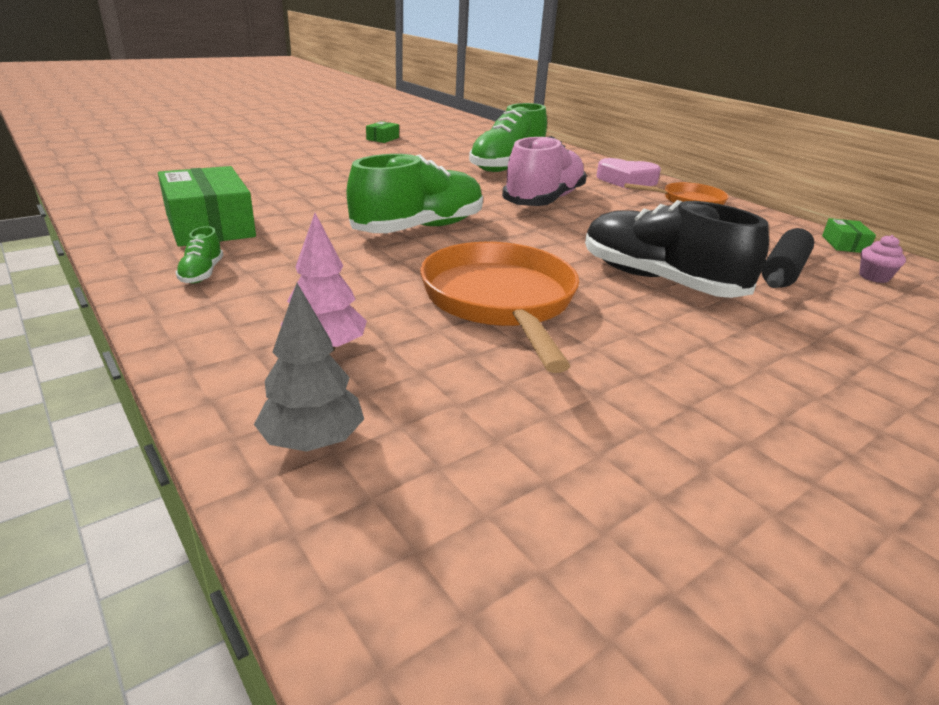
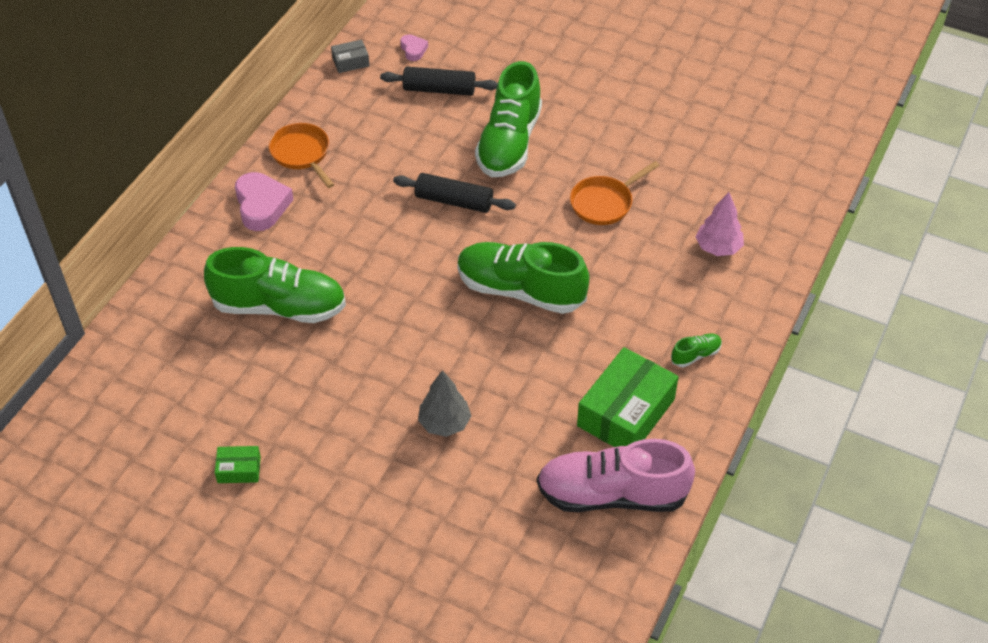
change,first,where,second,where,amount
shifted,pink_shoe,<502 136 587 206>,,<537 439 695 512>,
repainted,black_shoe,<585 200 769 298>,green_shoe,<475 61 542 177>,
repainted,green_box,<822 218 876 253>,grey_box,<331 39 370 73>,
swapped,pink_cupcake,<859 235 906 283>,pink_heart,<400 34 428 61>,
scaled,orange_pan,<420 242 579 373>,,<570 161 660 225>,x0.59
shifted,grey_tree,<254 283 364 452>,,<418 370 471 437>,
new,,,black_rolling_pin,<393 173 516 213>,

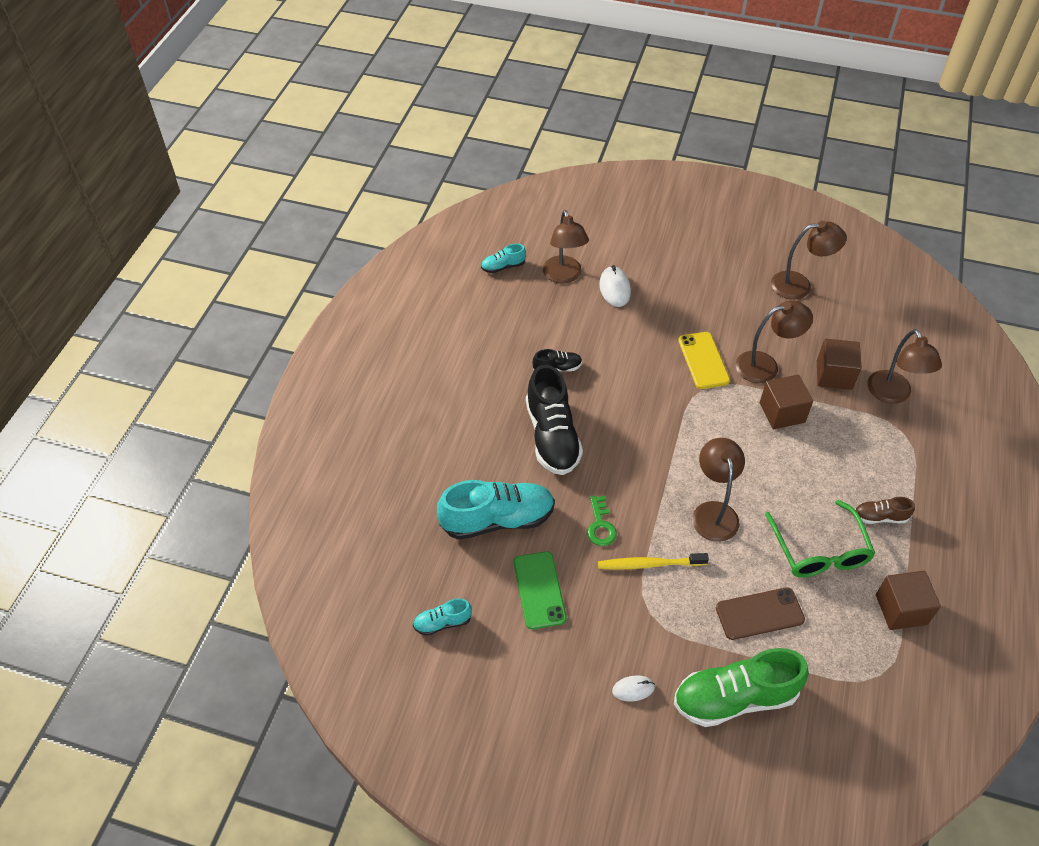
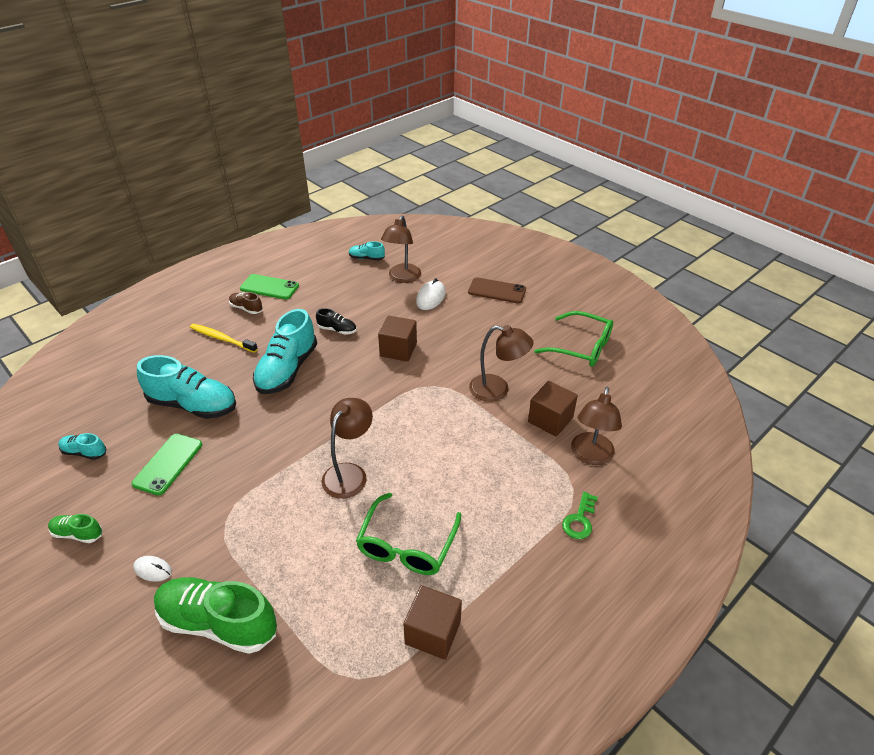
change,first,where,second,where,amount
swapped,brown_lamp,<771 221 847 300>,green_glasses,<534 311 613 367>,
gone,yellow_phone,<678 332 730 389>,,,
repainted,black_shoe,<526 365 583 475>,turquoise_shoe,<253 309 317 394>,
shifted,brown_cube,<760 375 813 429>,,<378 316 417 362>,
shifted,green_key,<587 496 617 546>,,<562 492 598 539>,
shifted,brown_shoe,<855 497 915 524>,,<229 292 263 314>,
shifted,yellow_toothbrush,<598 553 709 570>,,<190 324 258 353>,
shifted,brown_phone,<716 587 805 640>,,<468 277 526 303>,
new,,,green_phone,<240 274 299 299>,
new,,,green_shoe,<48 514 102 543>,

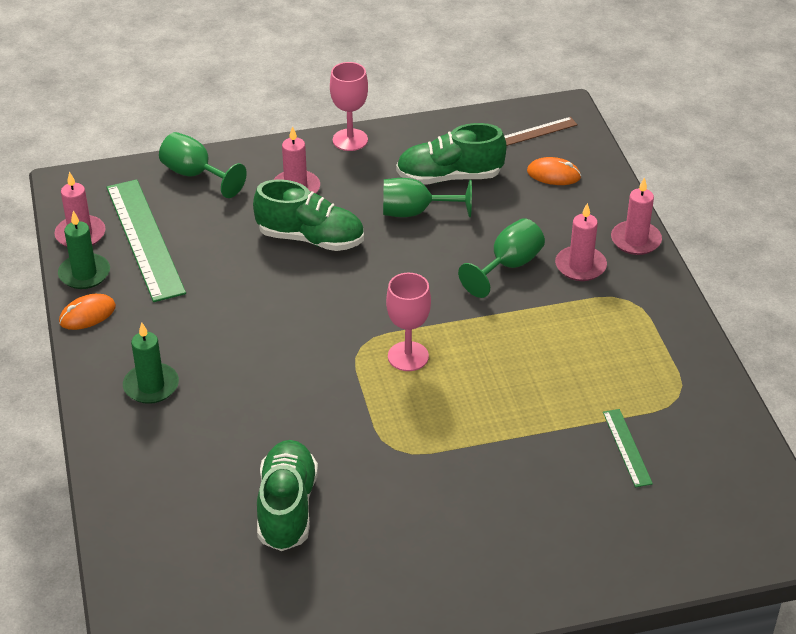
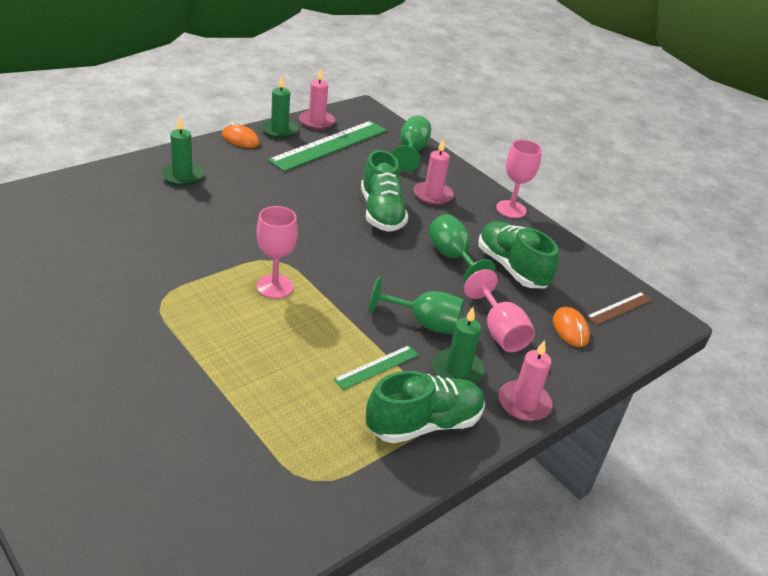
change,first,where,second,where,amount
rotated,brown_ruler,<504 117 578 146>,,<586 292 652 325>,75 degrees counterclockwise
repainted,pink_candle,<555 203 607 281>,green_candle,<433 307 485 384>,
shifted,green_ruler,<603 409 653 487>,,<333 345 419 390>,
shifted,green_shoe,<257 440 318 551>,,<366 371 485 443>,
new,,,pink_goblet,<464 269 535 352>,

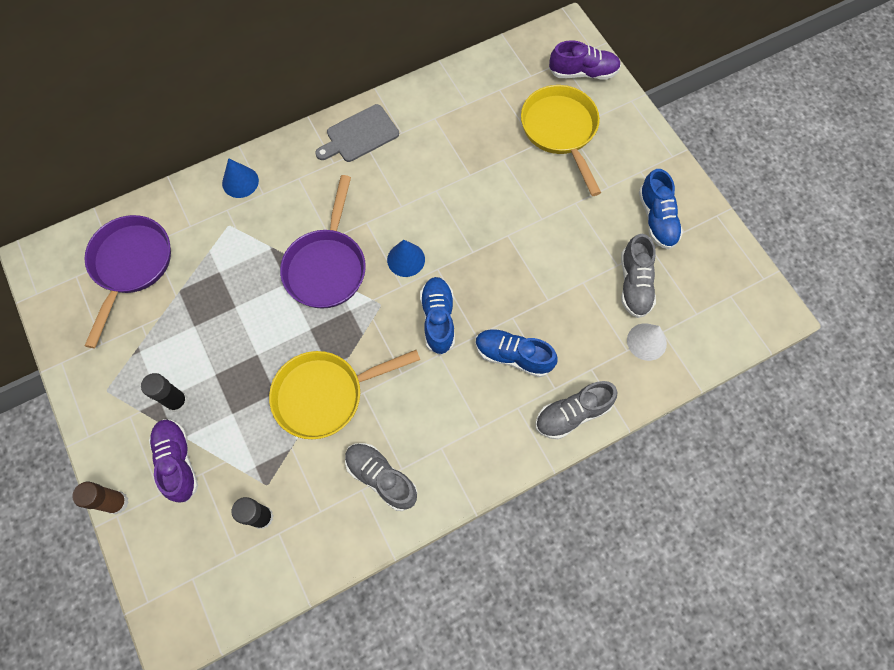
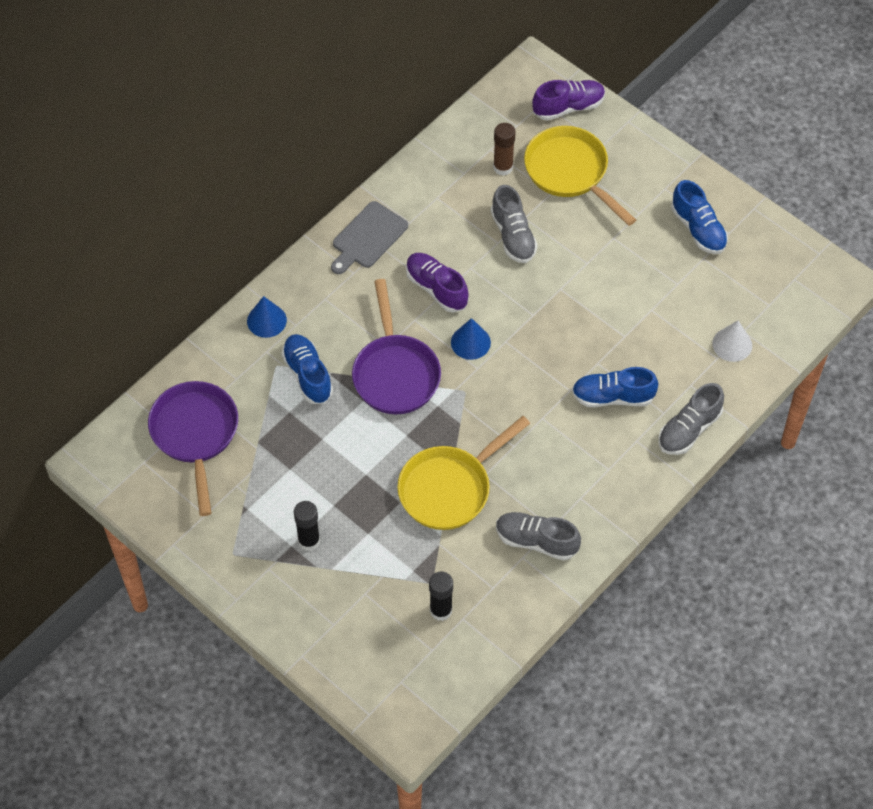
change,first,where,second,where,amount
shifted,grey_shoe,<621 234 656 318>,,<491 185 538 263>,
shifted,blue_shoe,<420 277 455 355>,,<281 334 333 404>,
shifted,purple_shoe,<149 419 198 503>,,<406 253 469 313>,
shifted,brown_glue_stick,<72 482 129 514>,,<493 123 516 176>,

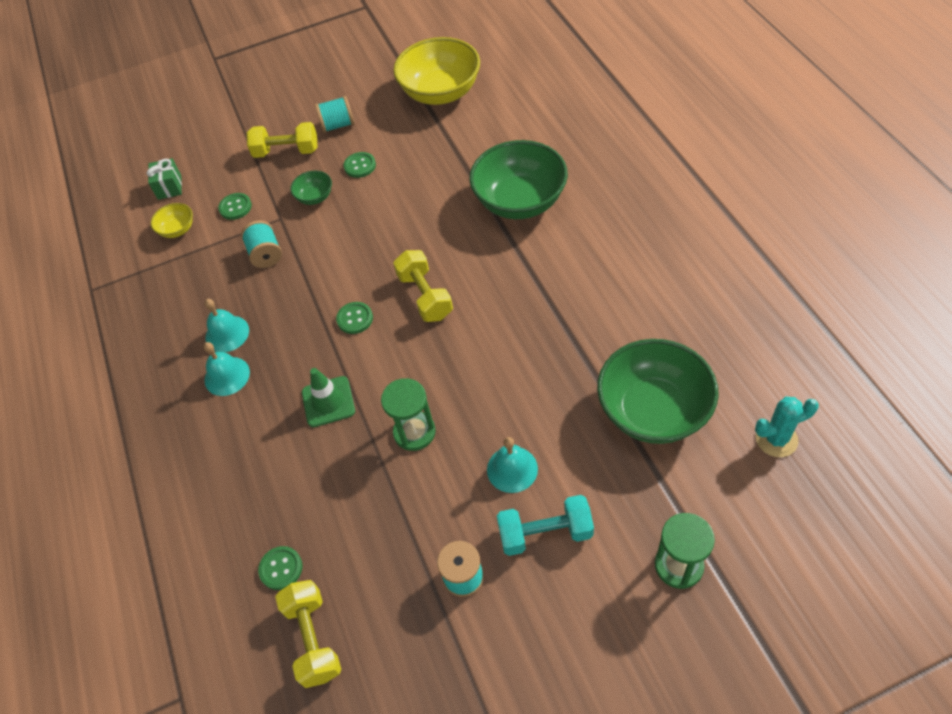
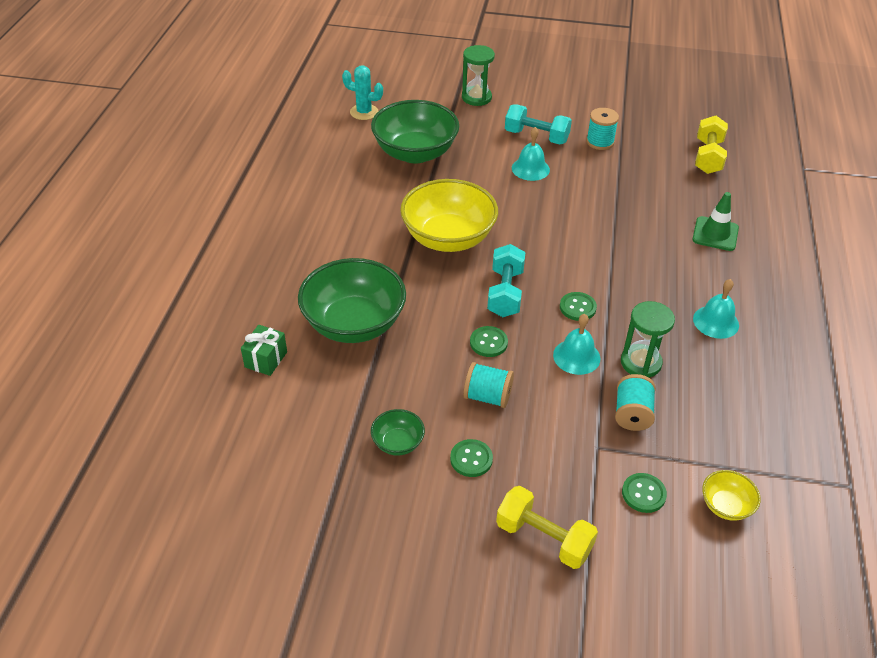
change,first,where,second,where,amount
shifted,yellow_bowl,<393 37 480 105>,,<400 179 498 252>,
shifted,turquoise_spool,<315 96 354 133>,,<463 362 514 408>,
shifted,green_gift,<147 158 182 200>,,<241 325 287 376>,
shifted,green_bowl,<290 171 332 205>,,<371 409 425 455>,
repainted,yellow_dumbbell,<393 250 453 322>,turquoise_dumbbell,<487 244 525 317>,
shifted,turquoise_bell,<204 299 249 352>,,<553 314 600 375>,
shifted,green_traffic_cone,<302 368 355 427>,,<692 192 739 251>,
shifted,green_hourglass,<381 378 436 451>,,<621 301 675 378>,
shifted,green_button,<258 546 302 590>,,<470 326 508 357>,

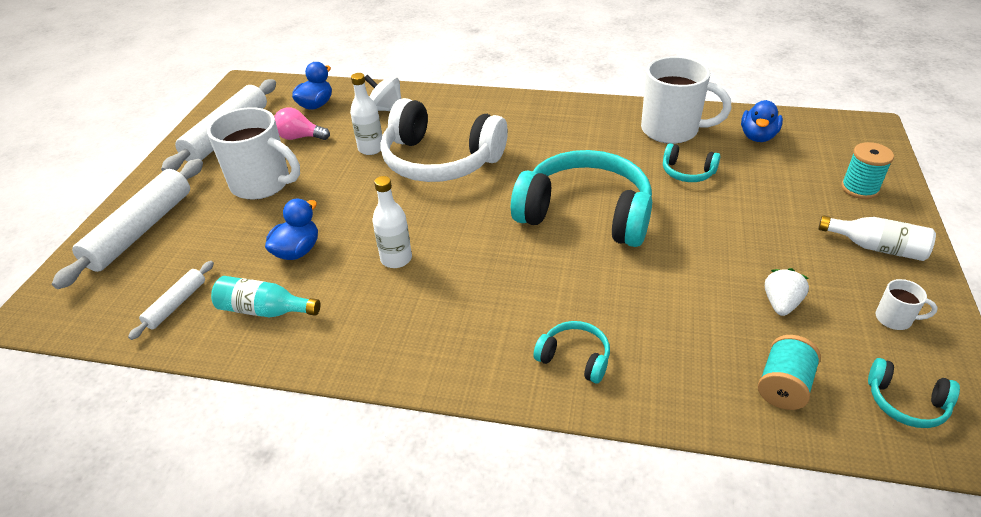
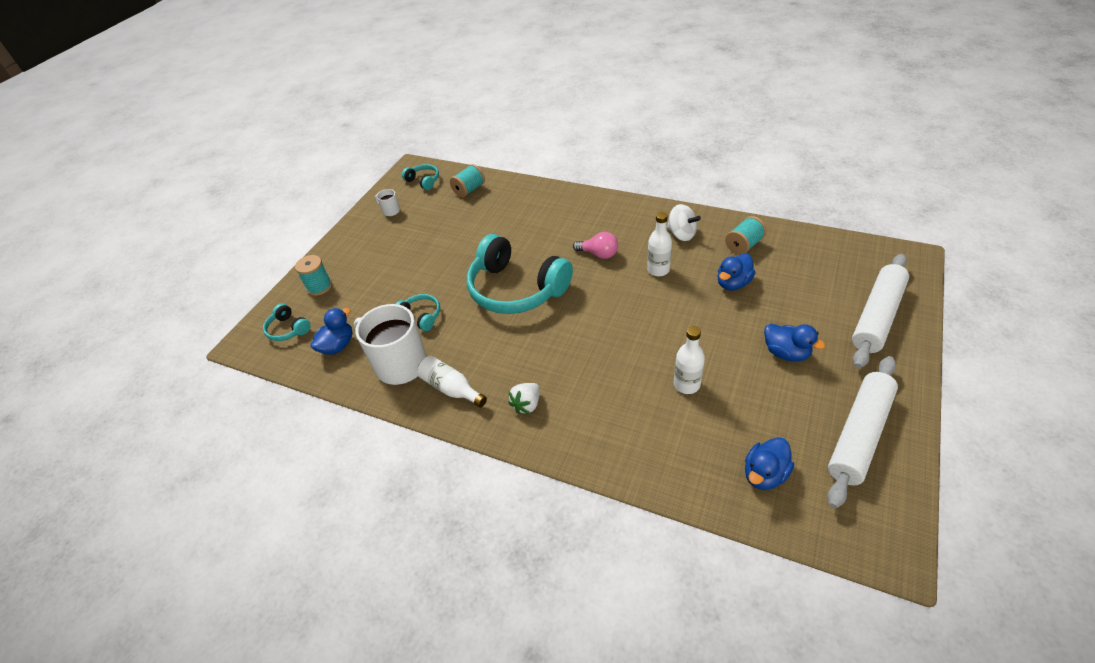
change,first,where,second,where,amount
shifted,white_spinning_top,<365 75 401 111>,,<667 204 701 241>,
gone,white_headphones,<380 98 508 182>,,,
swapped,white_mug,<207 107 300 200>,blue_duck,<764 324 825 362>,
shifted,pink_light_bulb,<274 107 330 140>,,<573 232 618 259>,
shifted,white_bottle,<818 215 936 261>,,<417 355 487 408>,
gone,white_rolling_pin,<128 261 214 340>,,,
shifted,white_strawberry,<765 268 809 316>,,<508 383 540 414>,
swapped,turquoise_bottle,<211 276 321 318>,turquoise_spool,<725 216 767 255>,
shifted,turquoise_headphones,<533 321 610 383>,,<263 303 311 341>,

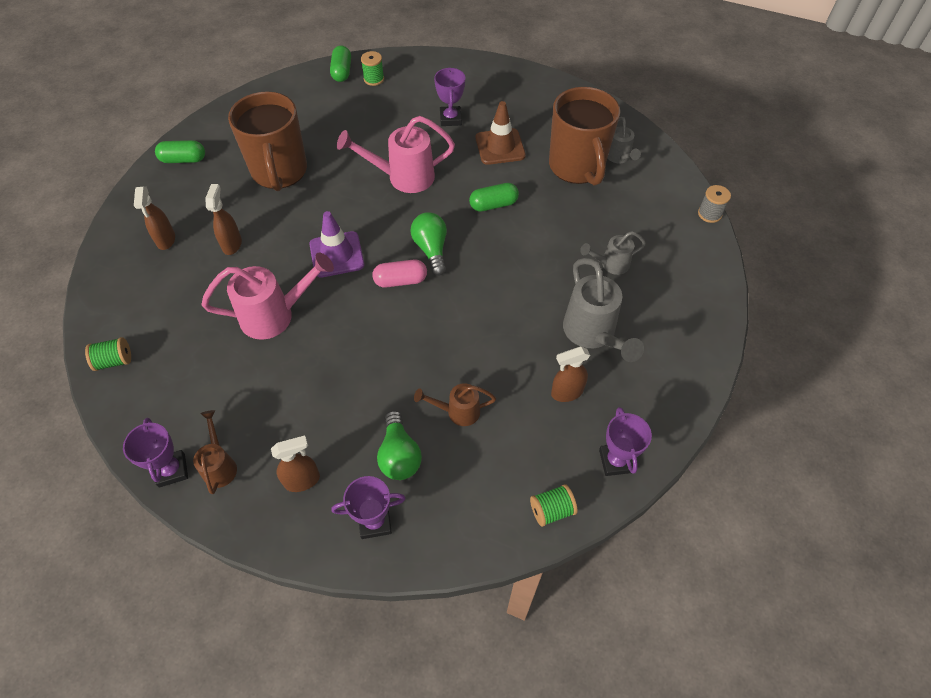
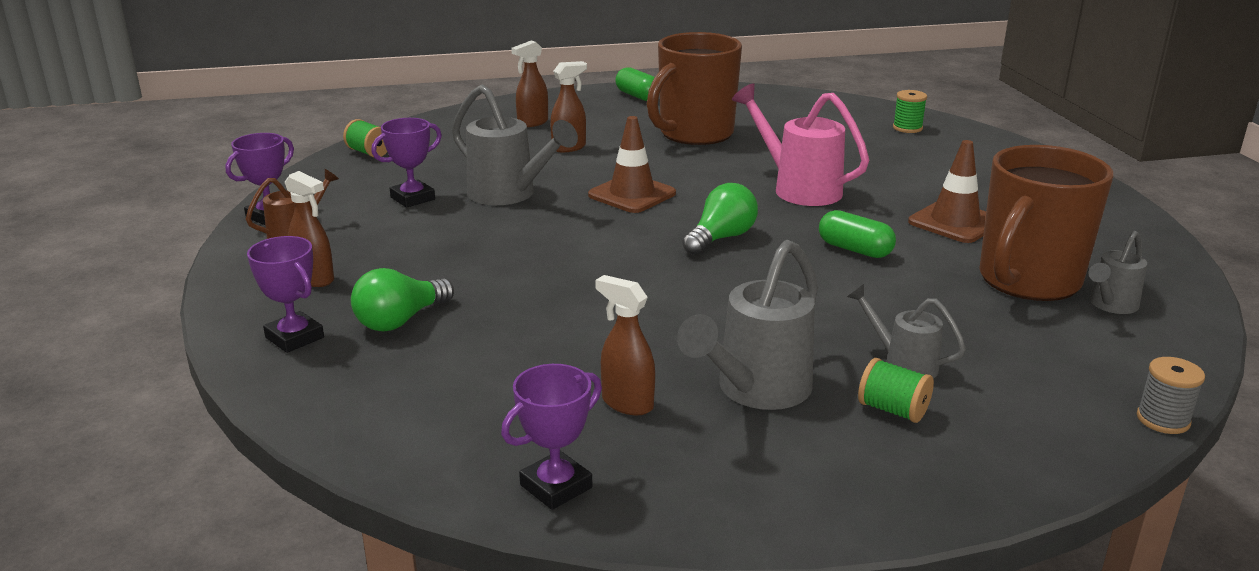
change,first,where,second,where,amount
gone,green_capsule,<330 45 351 82>,,,
shifted,purple_trophy,<434 68 465 126>,,<371 118 442 208>,
repainted,purple_traffic_cone,<309 211 364 278>,brown_traffic_cone,<588 116 676 213>,
repainted,pink_watering_can,<202 253 334 340>,grey_watering_can,<452 84 578 205>,
gone,pink_capsule,<372 260 427 287>,,,
gone,brown_watering_can,<414 383 496 426>,,,
shifted,green_spool,<530 484 578 527>,,<858 358 934 423>,

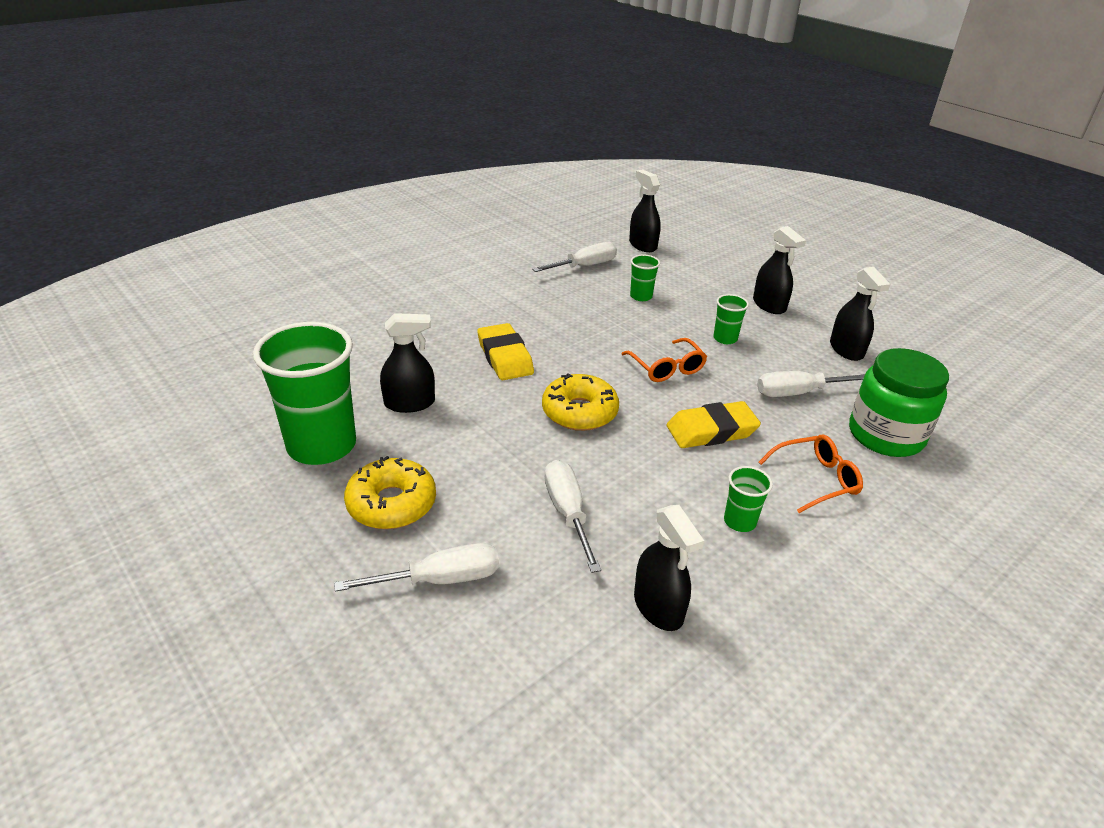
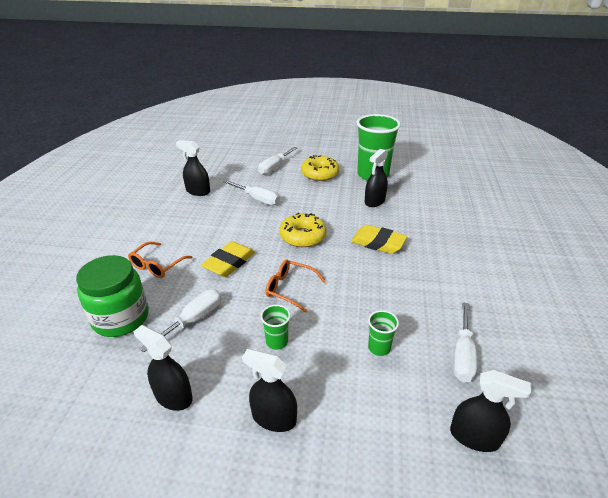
change,first,where,second,where,amount
gone,green_cup,<724 466 773 532>,,,

